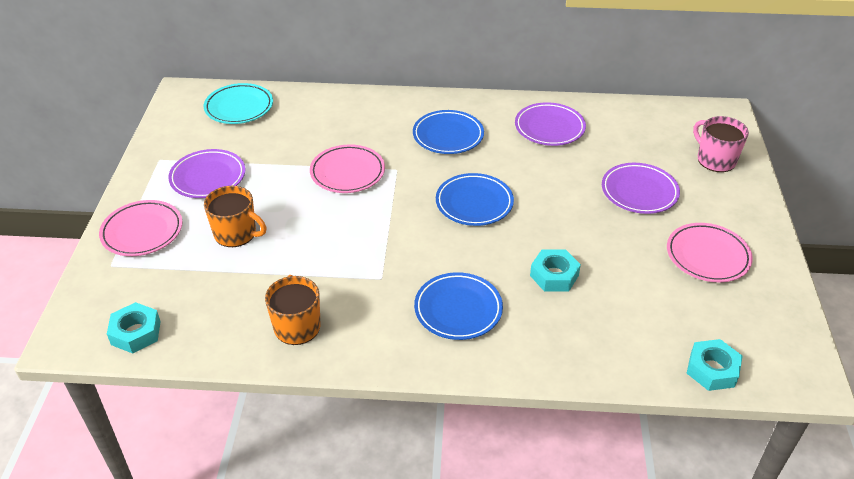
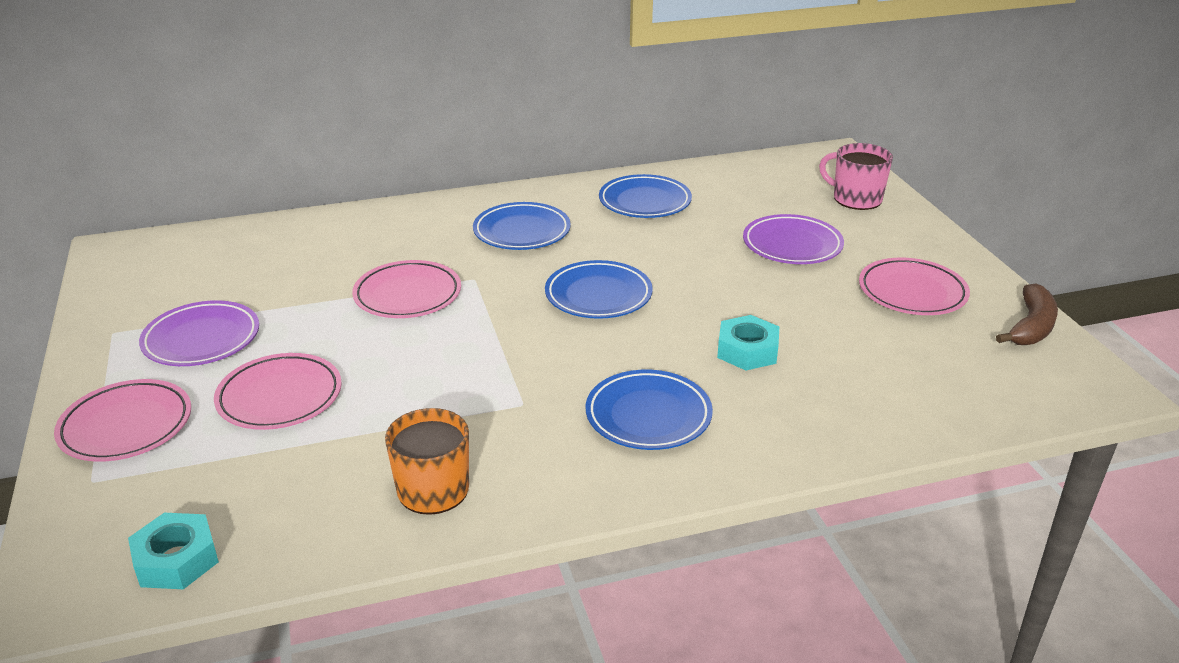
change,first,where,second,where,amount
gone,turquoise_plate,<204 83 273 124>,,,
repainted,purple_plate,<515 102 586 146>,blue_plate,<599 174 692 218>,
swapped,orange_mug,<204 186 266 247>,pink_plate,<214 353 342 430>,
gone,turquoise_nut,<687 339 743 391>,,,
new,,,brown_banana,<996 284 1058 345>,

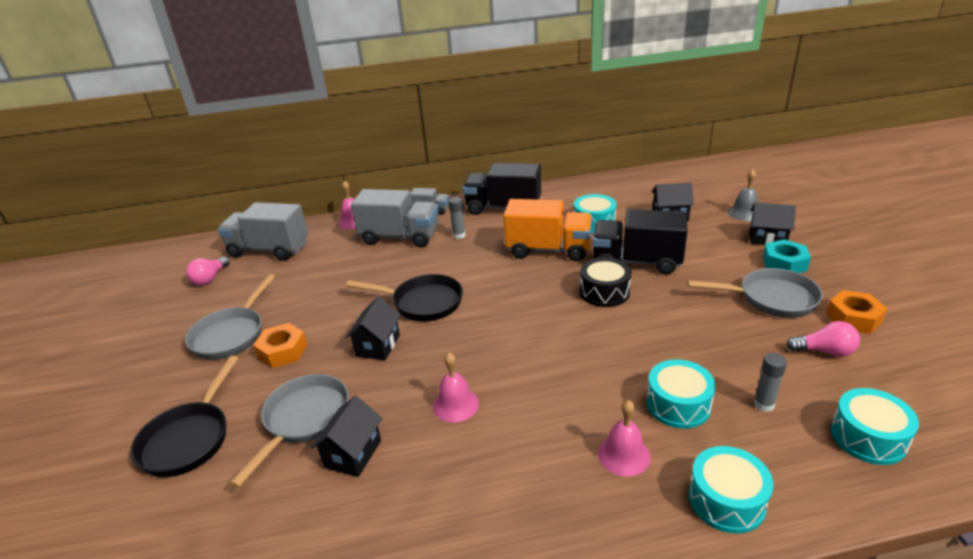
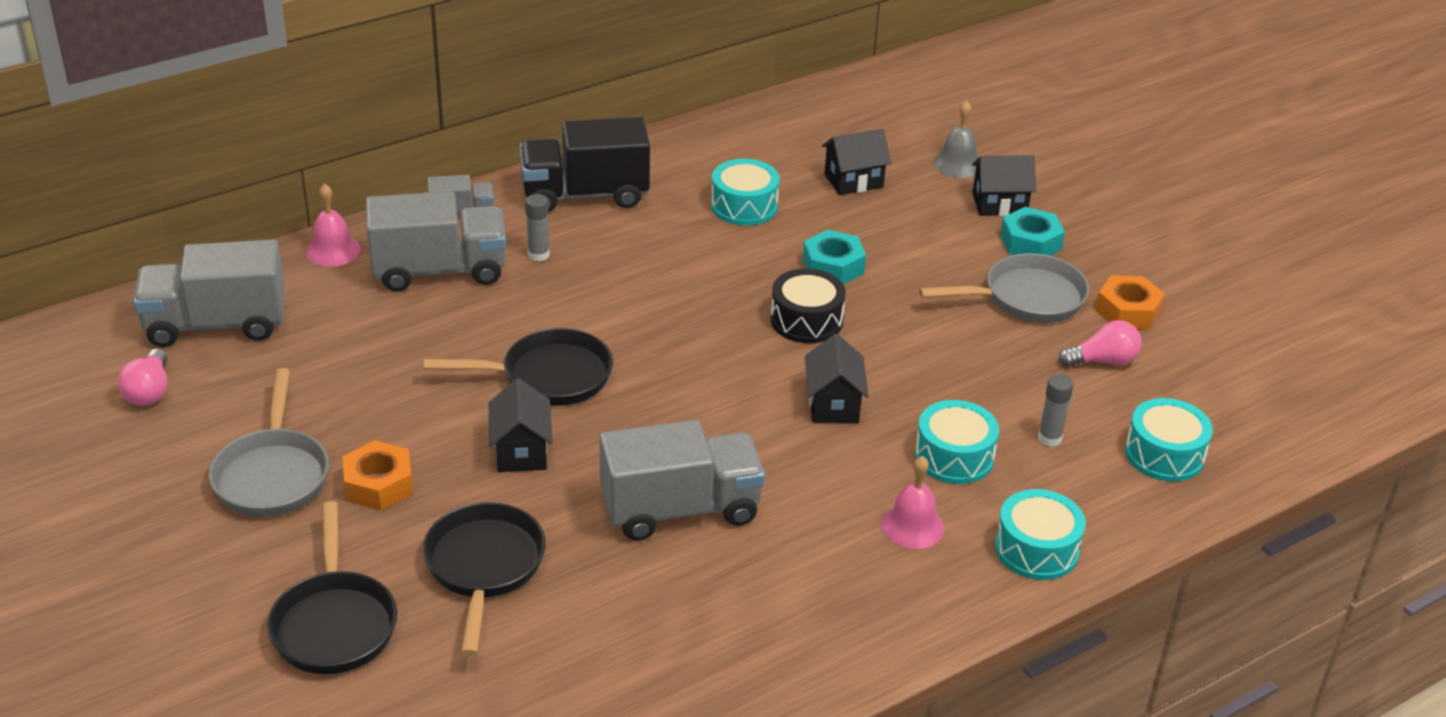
change,first,where,second,where,amount
gone,orange_truck,<504 199 592 261>,,,
swapped,black_truck,<593 209 688 275>,turquoise_nut,<803 230 866 284>,
swapped,pink_bell,<433 353 479 423>,grey_truck,<599 420 765 540>,
repainted,grey_pan,<229 374 349 488>,black_pan,<423 502 546 656>,
shifted,black_house,<311 396 382 477>,,<805 334 869 423>,

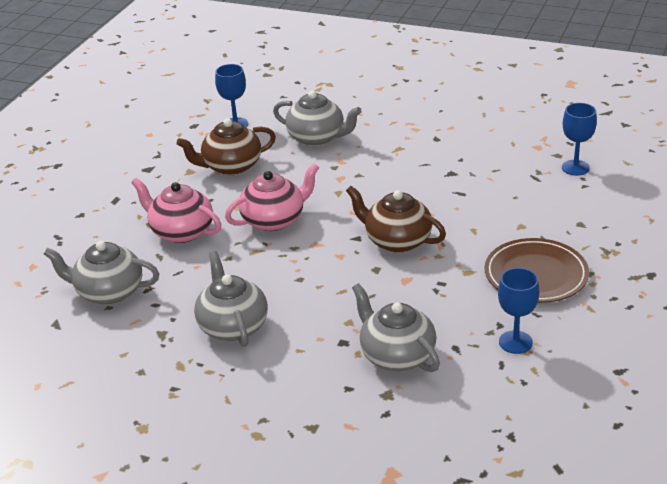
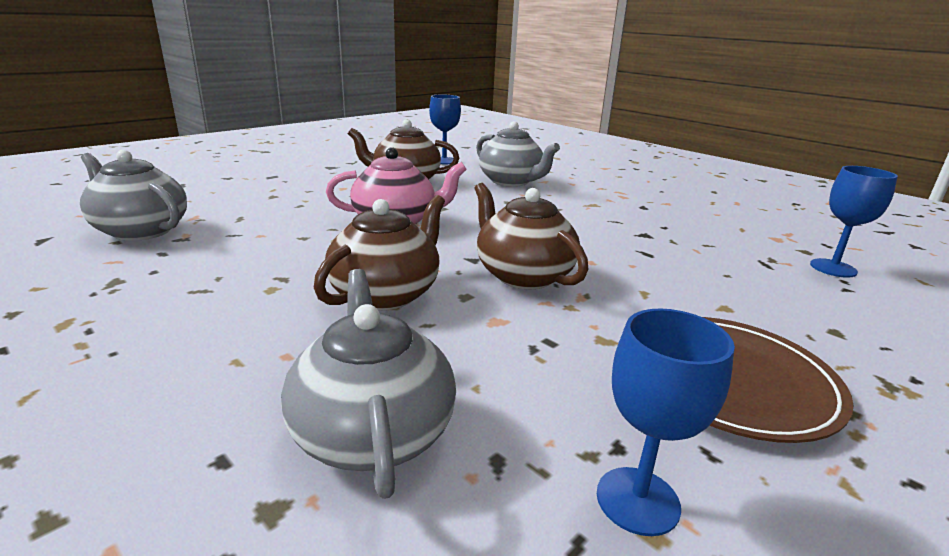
change,first,where,second,where,amount
gone,pink_teapot,<131 178 221 243>,,,
gone,grey_teapot,<194 251 268 347>,,,
new,,,brown_teapot,<314 195 445 310>,

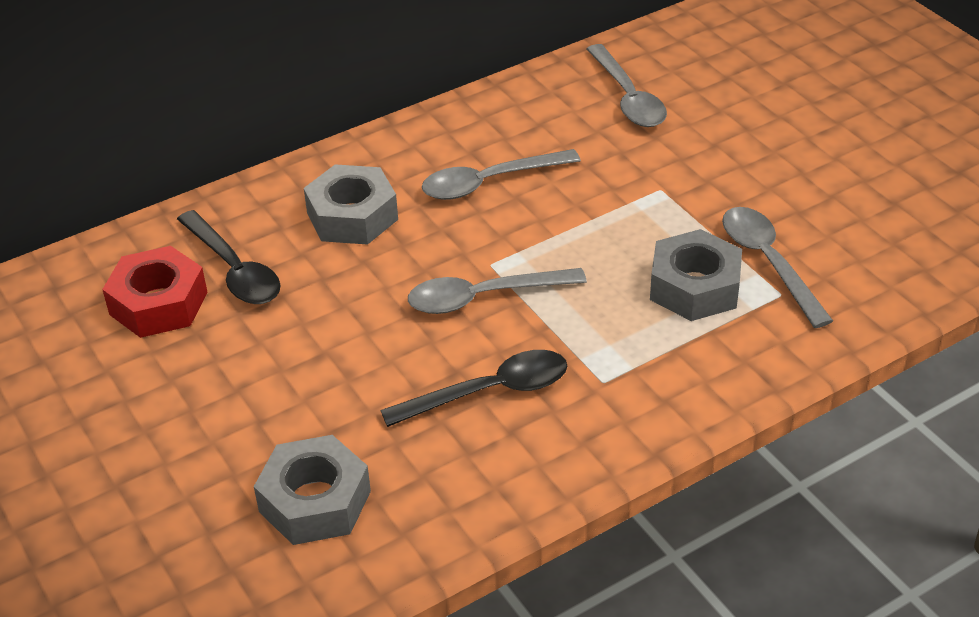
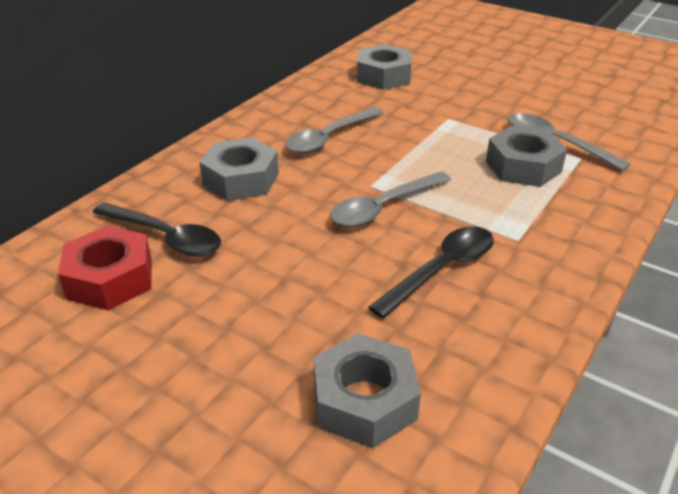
change,first,where,second,where,amount
swapped,grey_spoon,<586 44 667 127>,grey_nut,<357 44 412 90>,

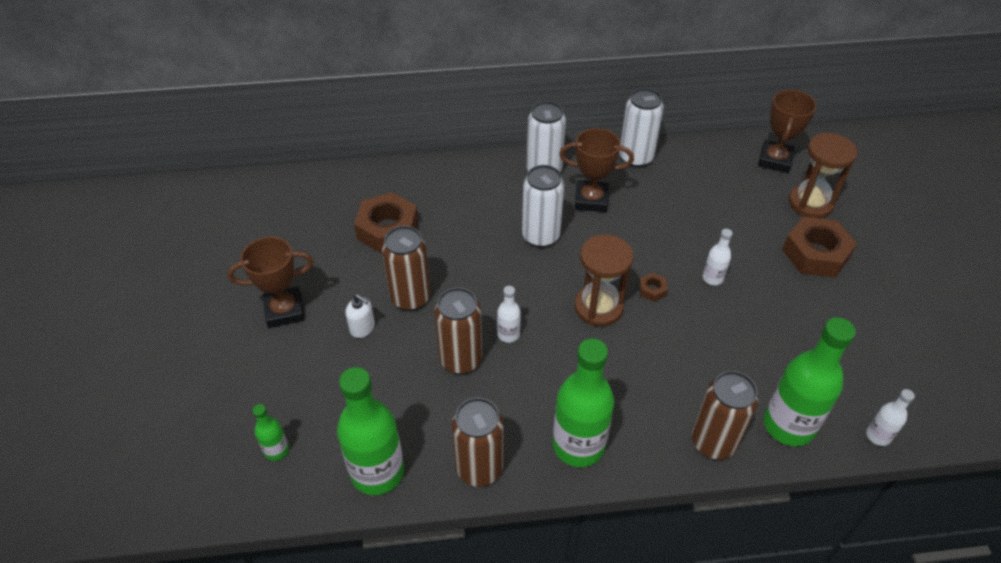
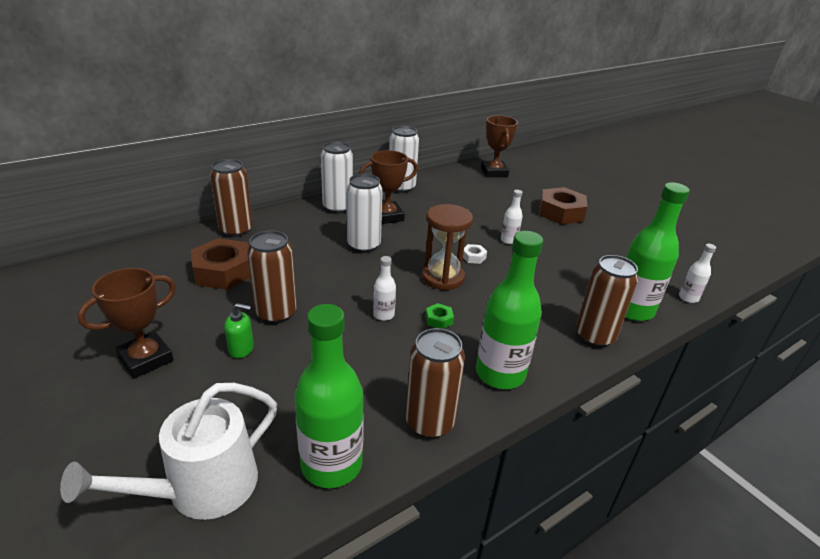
change,first,where,second,where,amount
gone,brown_hourglass,<789 133 857 218>,,,
repainted,brown_nut,<639 273 668 302>,white_nut,<463 244 487 264>,
shifted,brown_can,<434 287 482 374>,,<210 159 253 237>,
repainted,white_soap_dispenser,<346 294 375 338>,green_soap_dispenser,<224 303 254 358>,
swapped,green_bottle,<253 404 289 461>,white_watering_can,<60 383 277 520>,
new,,,green_nut,<426 303 454 329>,

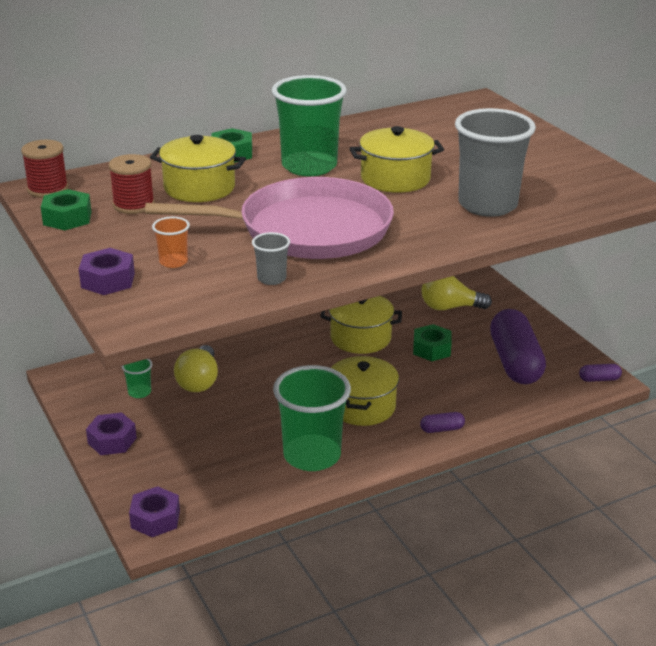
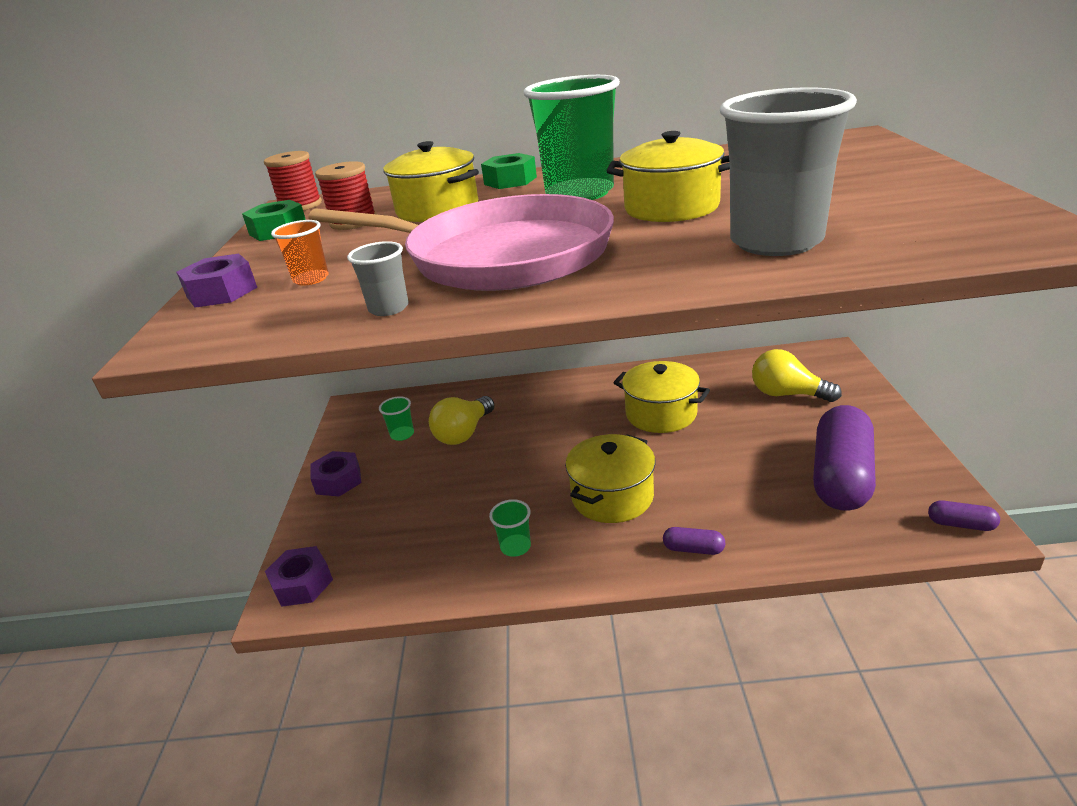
change,first,where,second,where,amount
gone,green_nut,<413 324 452 361>,,,
scaled,green_cup,<273 365 351 471>,,<489 499 531 557>,x0.43

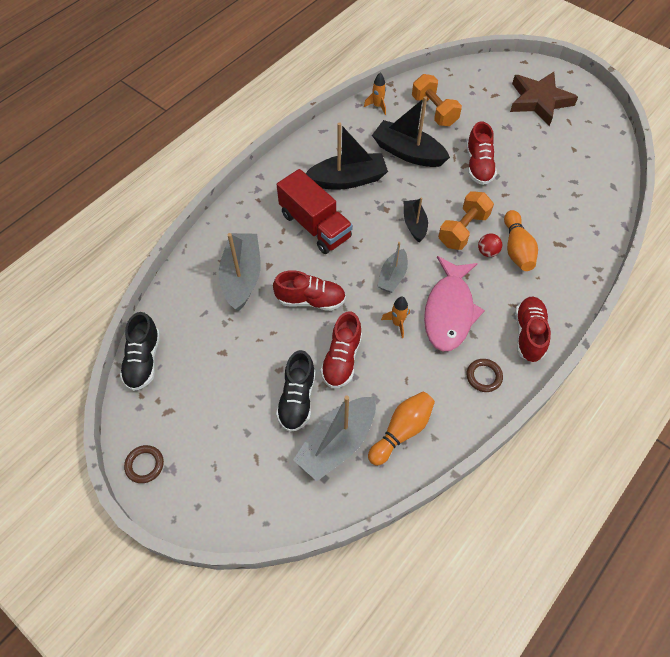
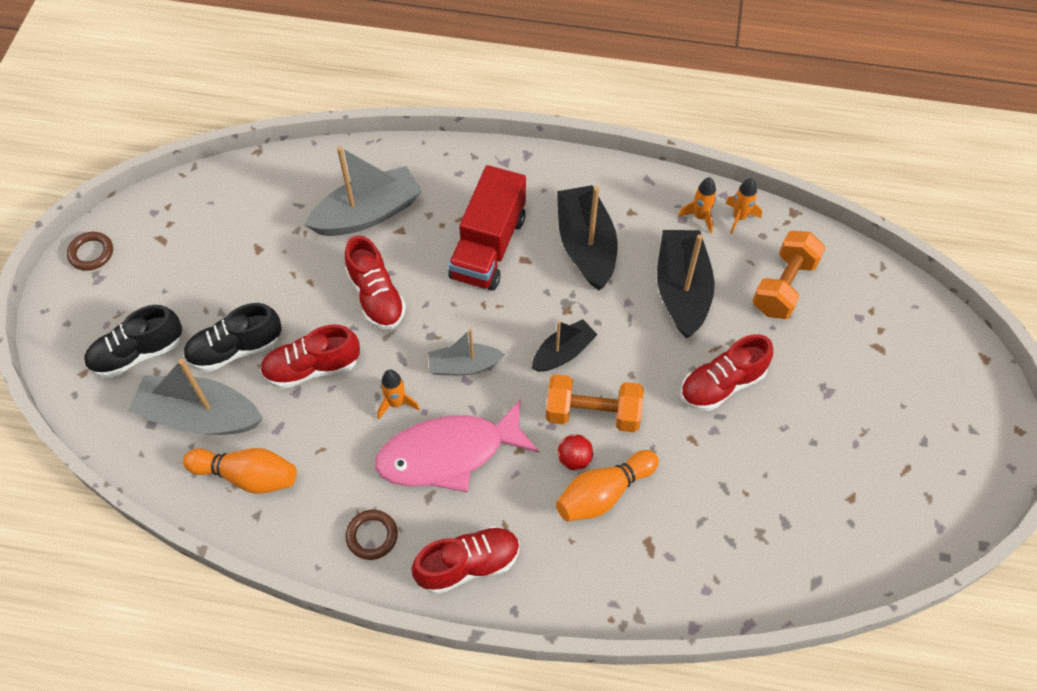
change,first,where,second,where,amount
gone,brown_star,<510 72 578 126>,,,
rotated,black_boat,<305 122 388 190>,,<557 185 618 290>,150 degrees counterclockwise
shifted,black_shoe,<120 312 160 391>,,<84 305 182 378>,
new,,,orange_rocket,<678 177 717 234>,

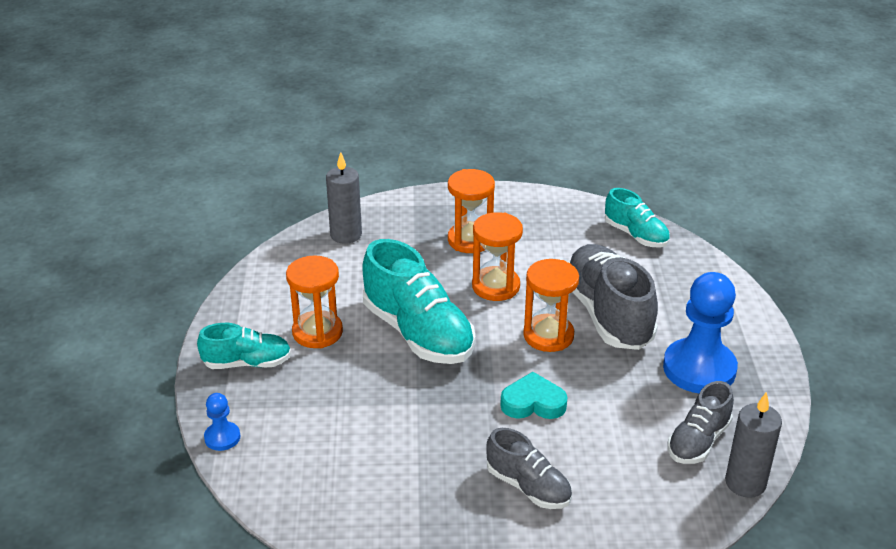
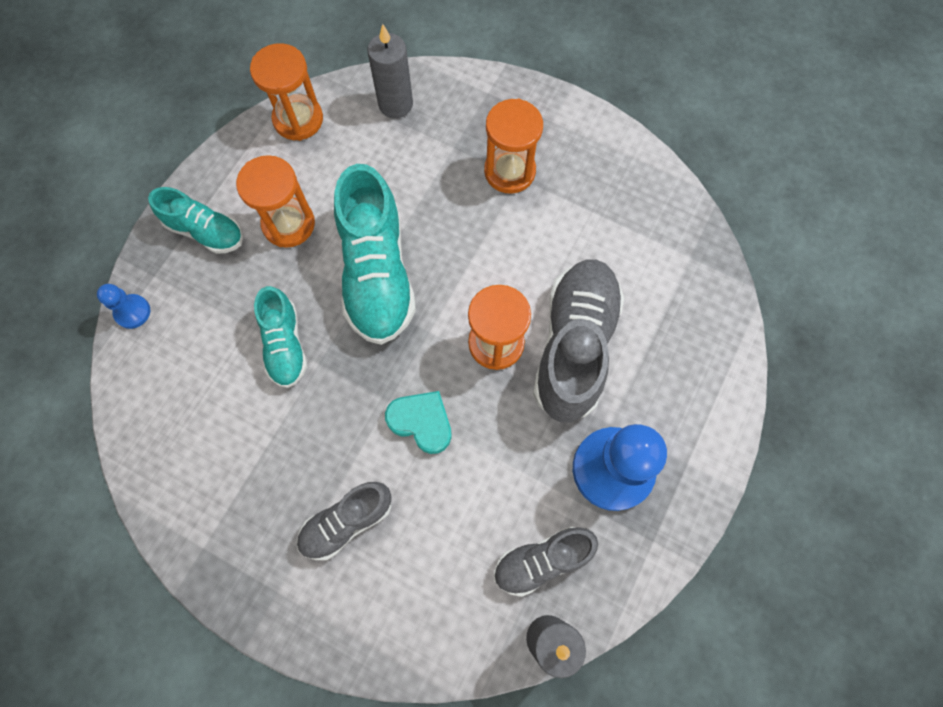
change,first,where,second,where,amount
shifted,turquoise_shoe,<605 188 670 248>,,<254 286 307 388>,
shifted,orange_hourglass,<472 212 523 301>,,<250 43 323 141>,
rotated,grey_shoe,<486 428 572 509>,,<297 482 392 560>,75 degrees clockwise

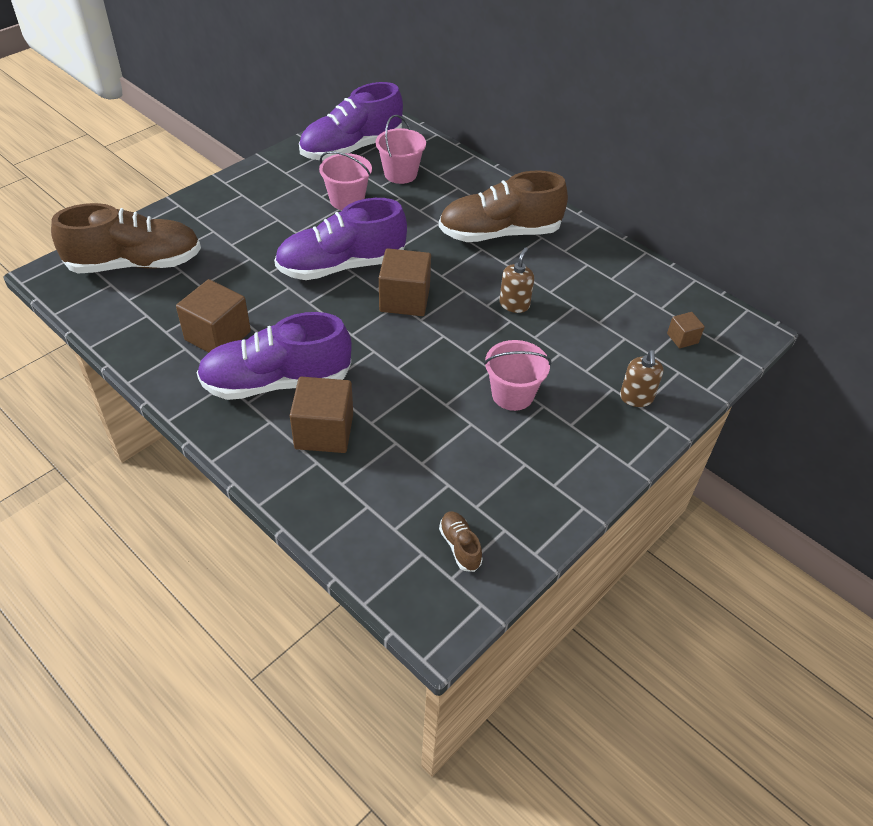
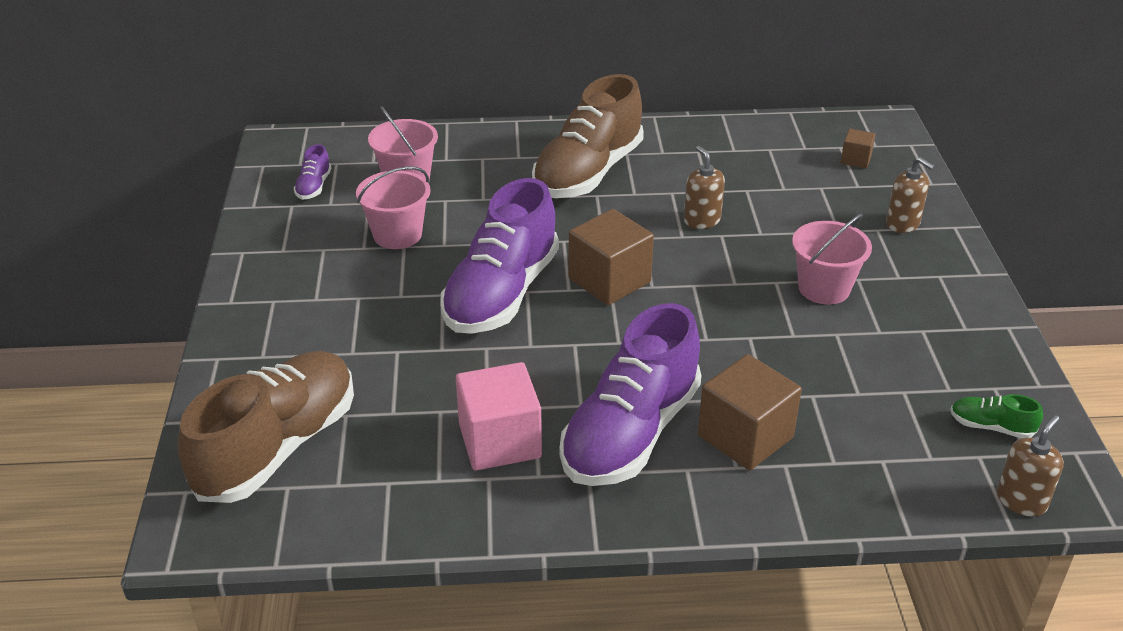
change,first,where,second,where,amount
scaled,purple_shoe,<299 82 403 160>,,<294 144 331 200>,x0.41
repainted,brown_cube,<176 279 251 353>,pink_cube,<456 362 542 471>,
repainted,brown_shoe,<439 511 483 572>,green_shoe,<950 394 1043 438>,
new,,,brown_soap_dispenser,<997 415 1064 517>,

